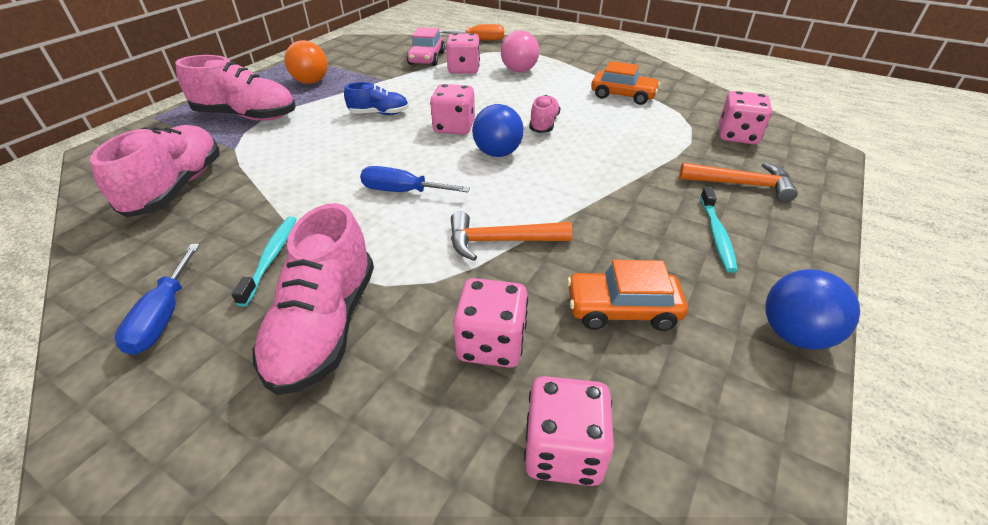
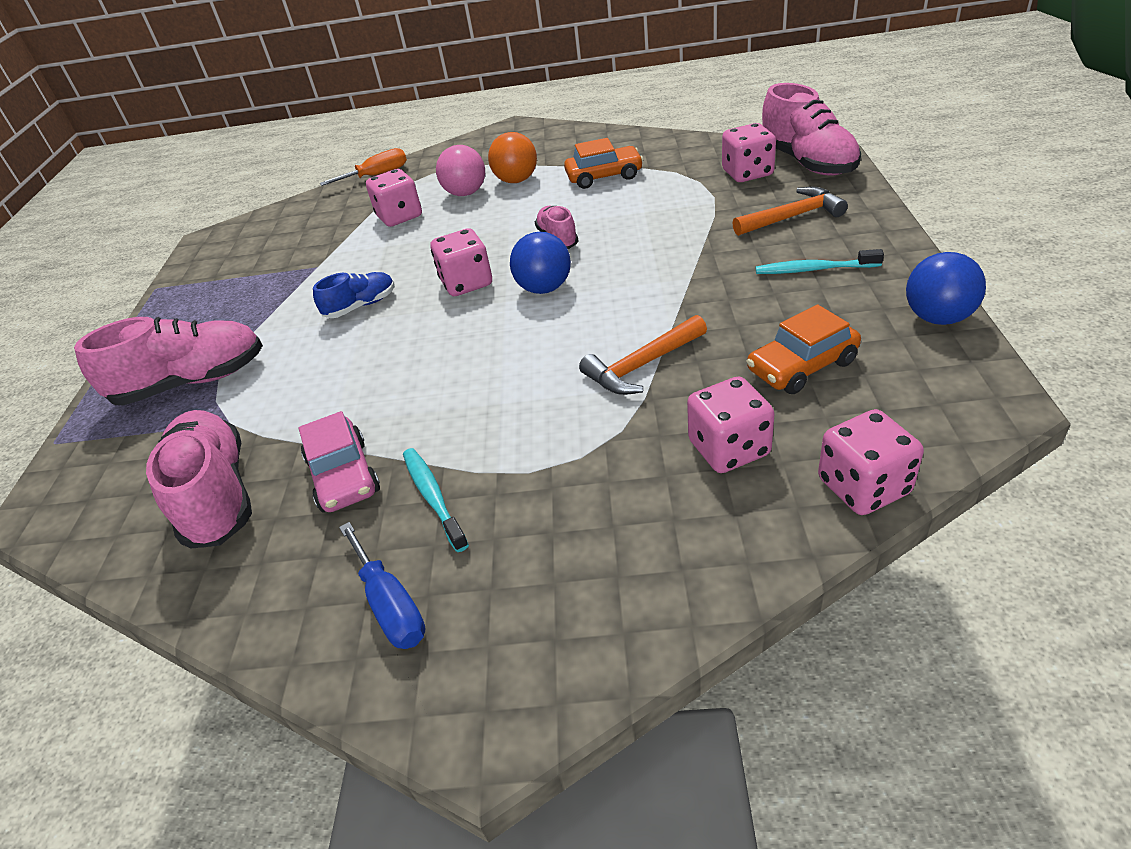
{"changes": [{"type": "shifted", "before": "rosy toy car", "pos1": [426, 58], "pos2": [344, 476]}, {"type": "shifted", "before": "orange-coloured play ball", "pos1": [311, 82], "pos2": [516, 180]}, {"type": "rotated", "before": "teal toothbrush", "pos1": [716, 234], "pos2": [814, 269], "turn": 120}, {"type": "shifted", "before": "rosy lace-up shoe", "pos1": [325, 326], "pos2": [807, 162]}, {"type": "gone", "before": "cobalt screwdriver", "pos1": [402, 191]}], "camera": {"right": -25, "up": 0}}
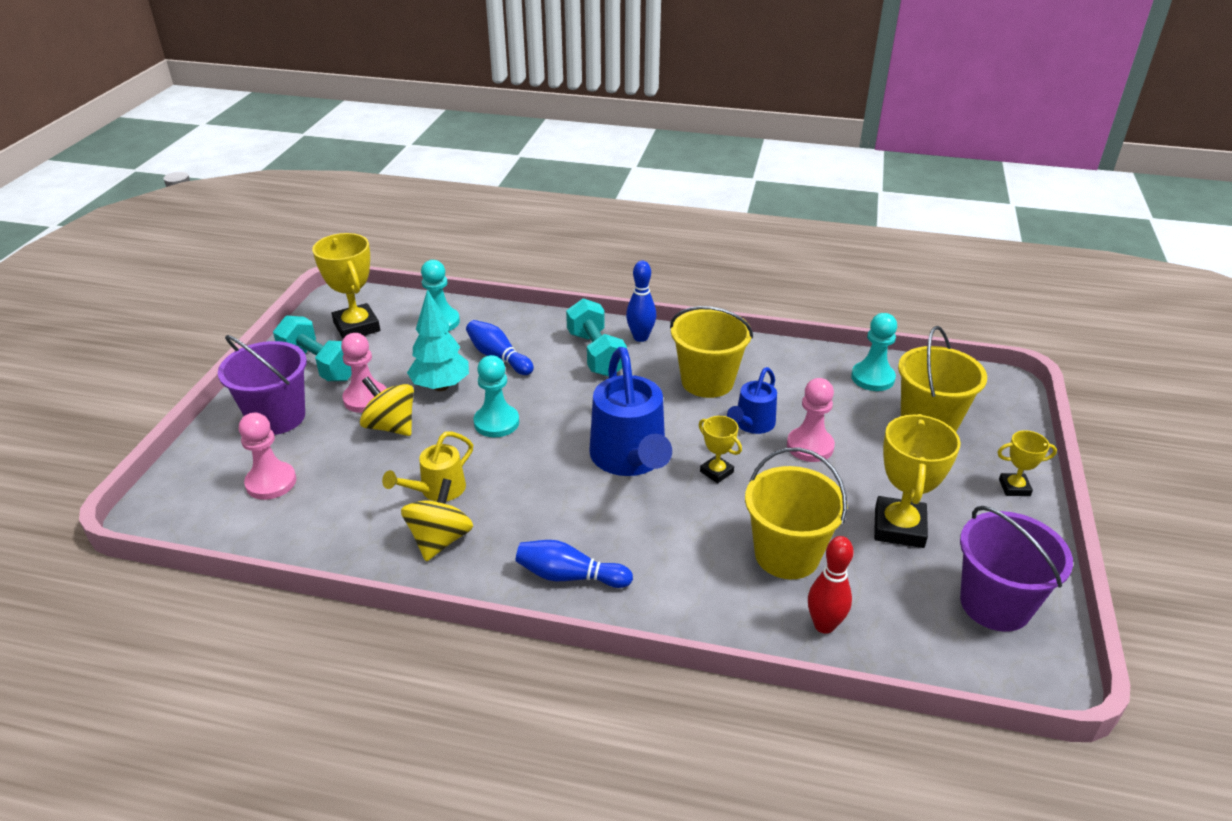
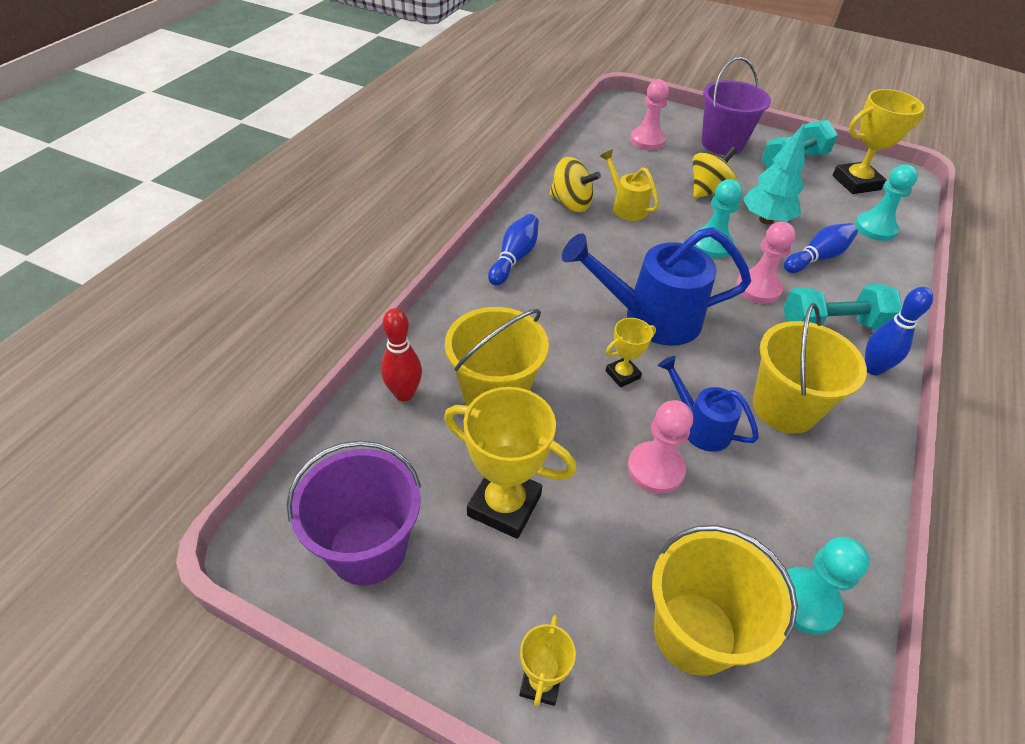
{"changes": [{"type": "shifted", "before": "rosy game pawn", "pos1": [366, 399], "pos2": [758, 288]}], "camera": {"right": 100, "up": 10}}
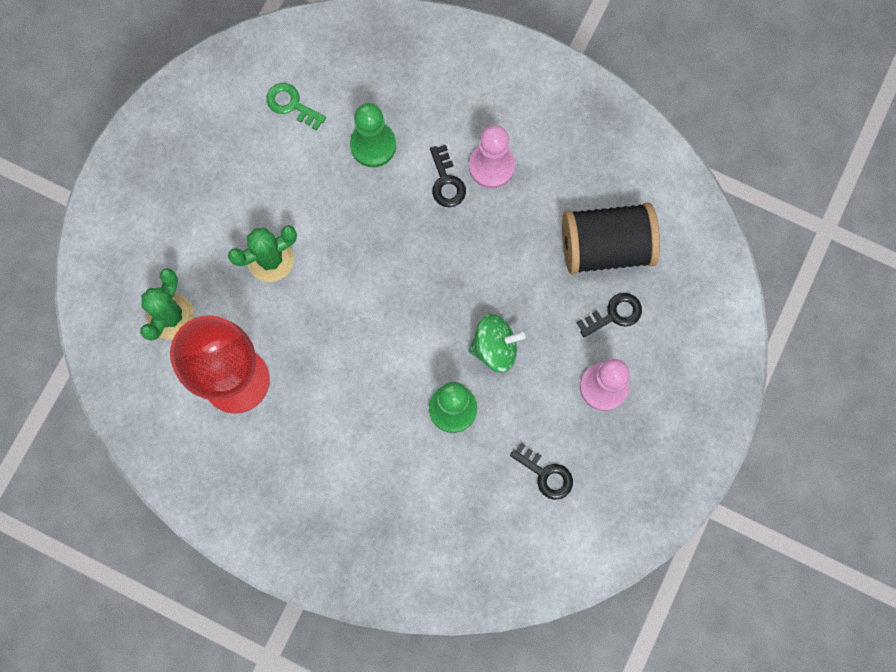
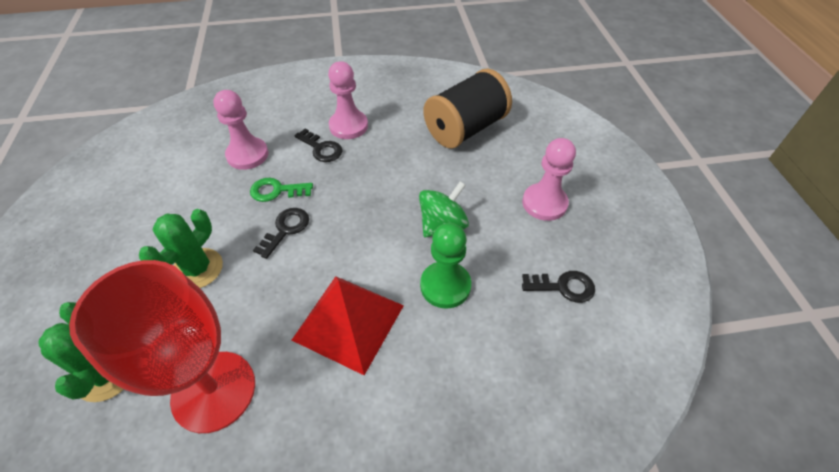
{"changes": [{"type": "repainted", "before": "green game pawn", "after": "rosy game pawn", "pos1": [373, 145], "pos2": [247, 155]}, {"type": "shifted", "before": "green latchkey", "pos1": [291, 105], "pos2": [276, 191]}, {"type": "shifted", "before": "jet-black latchkey", "pos1": [614, 314], "pos2": [285, 229]}, {"type": "new", "after": "crimson solid pyramid", "pos2": [349, 322]}], "camera": {"right": -35, "up": -25}}
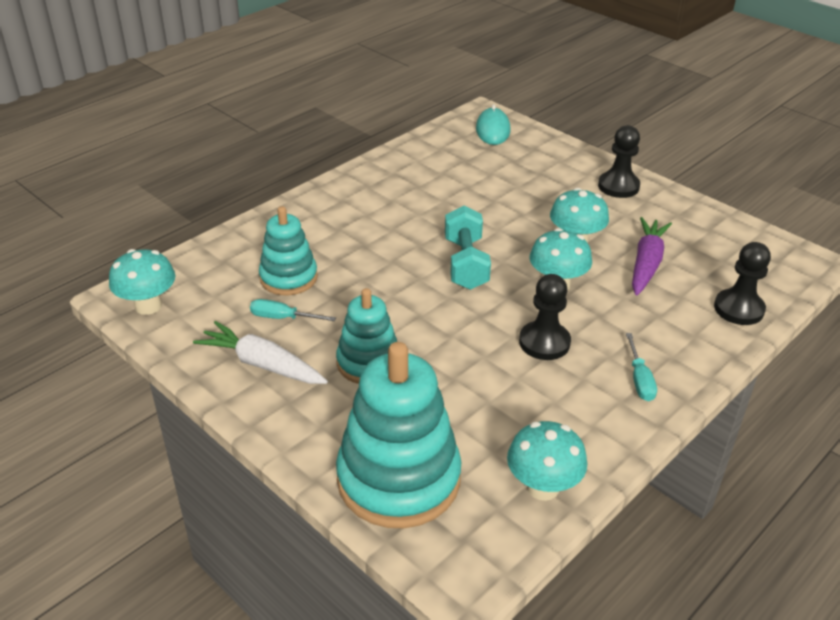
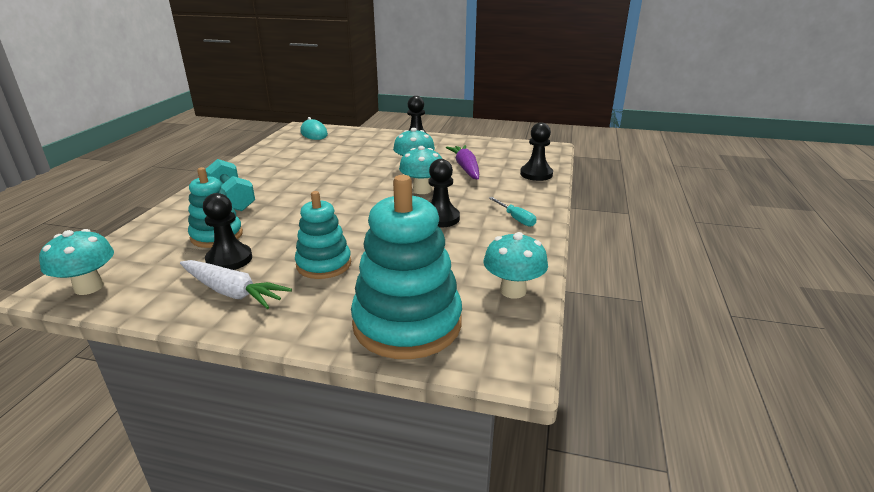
{"changes": [{"type": "rotated", "before": "white root vegetable", "pos1": [262, 364], "pos2": [232, 292], "turn": -150}, {"type": "swapped", "before": "teal screwdriver", "after": "jet-black game pawn", "pos1": [282, 318], "pos2": [229, 259]}, {"type": "shifted", "before": "teal dumbbell", "pos1": [466, 263], "pos2": [232, 199]}], "camera": {"right": -30, "up": -10}}
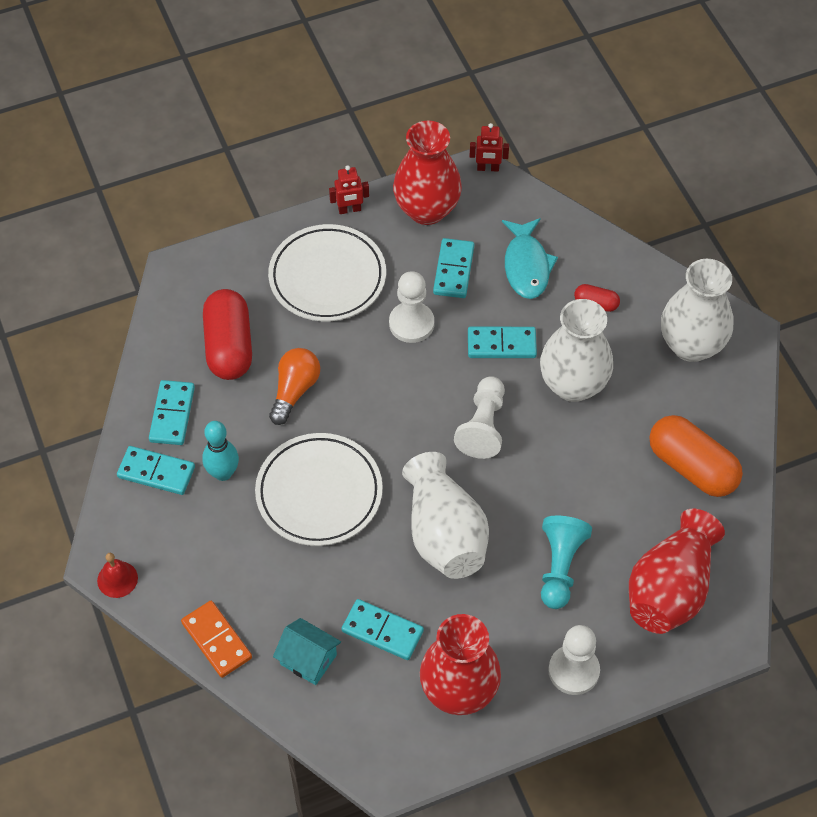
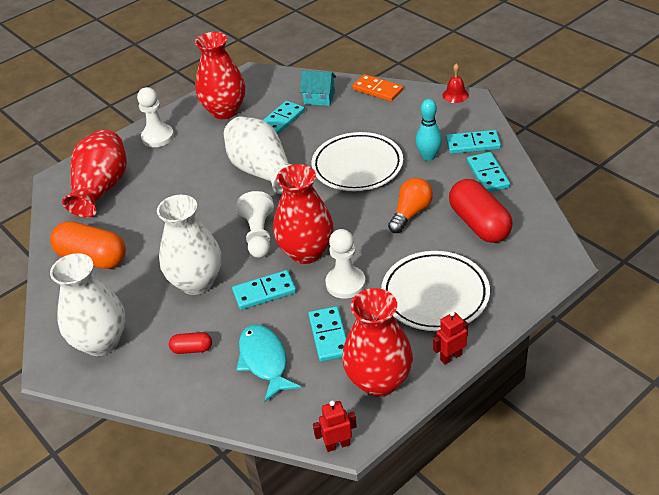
{"changes": [{"type": "rotated", "before": "teal domino piece", "pos1": [382, 631], "pos2": [281, 120], "turn": -60}, {"type": "new", "after": "crimson vase", "pos2": [306, 252]}, {"type": "rotated", "before": "orange-coloured light bulb", "pos1": [294, 390], "pos2": [410, 213], "turn": -150}, {"type": "gone", "before": "teal game pawn", "pos1": [560, 567]}], "camera": {"right": 165, "up": -15}}
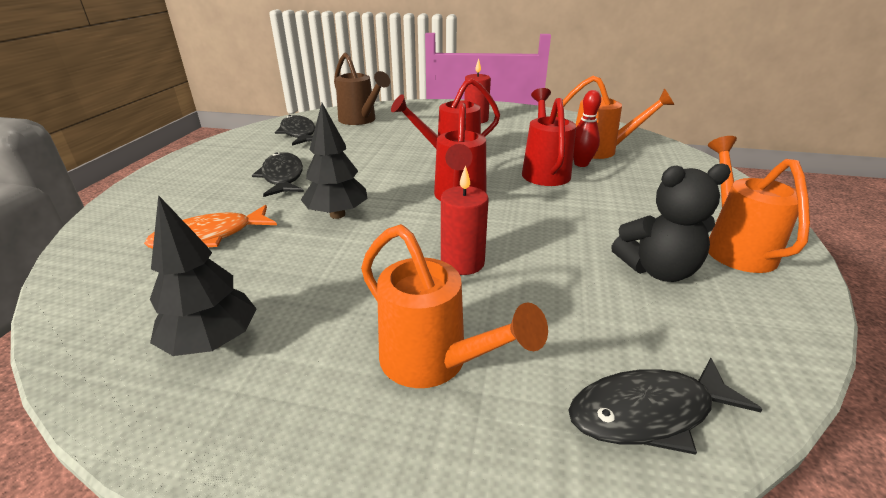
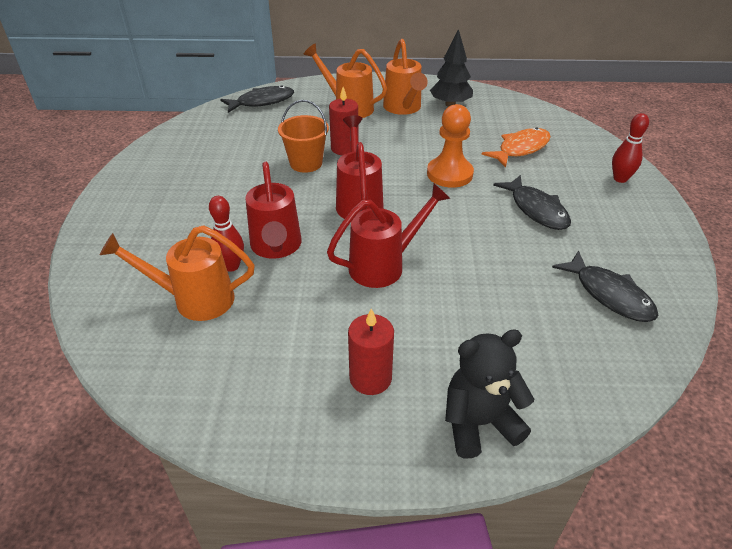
{"changes": [{"type": "new", "after": "orange-coloured sand bucket", "pos2": [306, 163]}, {"type": "shifted", "before": "orange-coloured sprinkling can", "pos1": [734, 247], "pos2": [403, 108]}, {"type": "swapped", "before": "jet-black fir tree", "after": "orange-coloured game pawn", "pos1": [337, 215], "pos2": [449, 174]}, {"type": "shifted", "before": "jet-black teddy bear", "pos1": [657, 270], "pos2": [479, 423]}, {"type": "new", "after": "crimson skittle", "pos2": [620, 179]}, {"type": "gone", "before": "russet sprinkling can", "pos1": [360, 120]}], "camera": {"right": 170, "up": 10}}
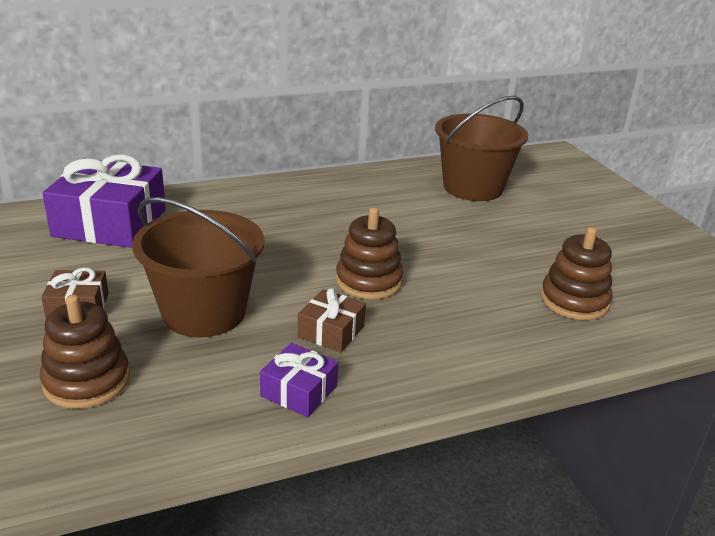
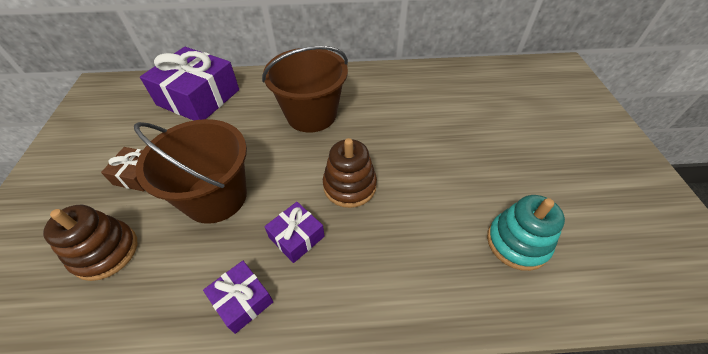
{"changes": [{"type": "shifted", "before": "russet sand bucket", "pos1": [473, 187], "pos2": [311, 114]}, {"type": "repainted", "before": "russet gift", "after": "royal purple gift", "pos1": [331, 331], "pos2": [296, 237]}, {"type": "repainted", "before": "russet stacking toy", "after": "teal stacking toy", "pos1": [574, 301], "pos2": [517, 242]}], "camera": {"right": 20, "up": 20}}
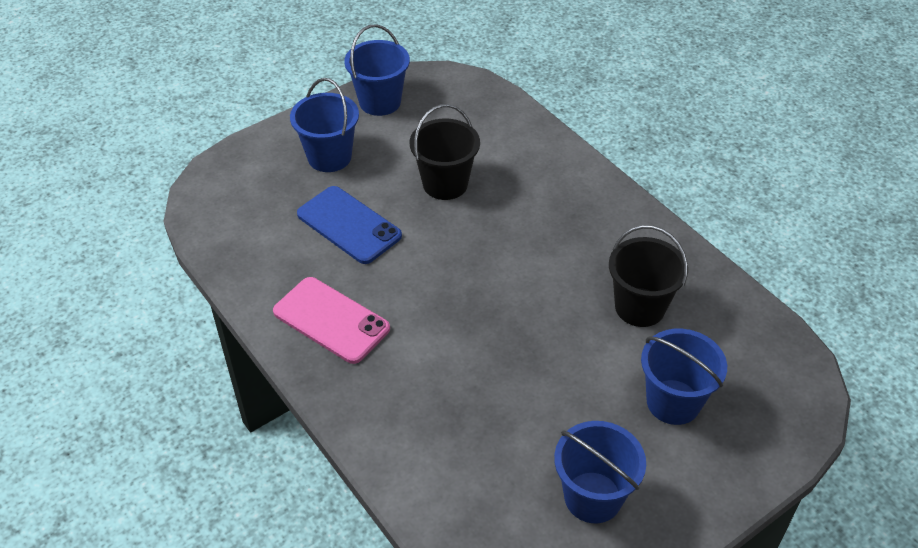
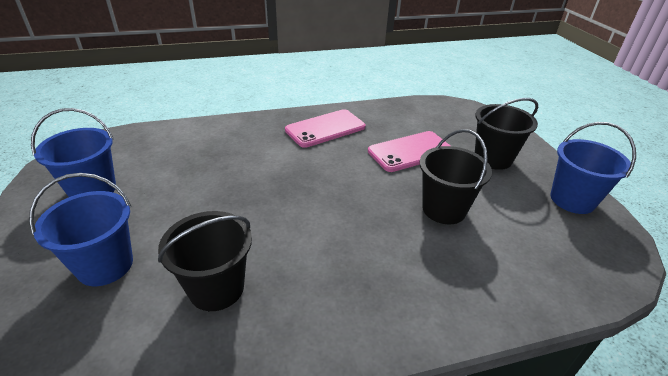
{"changes": [{"type": "repainted", "before": "cobalt mobile phone", "after": "rosy mobile phone", "pos1": [349, 225], "pos2": [410, 151]}, {"type": "repainted", "before": "cobalt sand bucket", "after": "jet-black sand bucket", "pos1": [329, 157], "pos2": [493, 158]}], "camera": {"right": 110, "up": -10}}
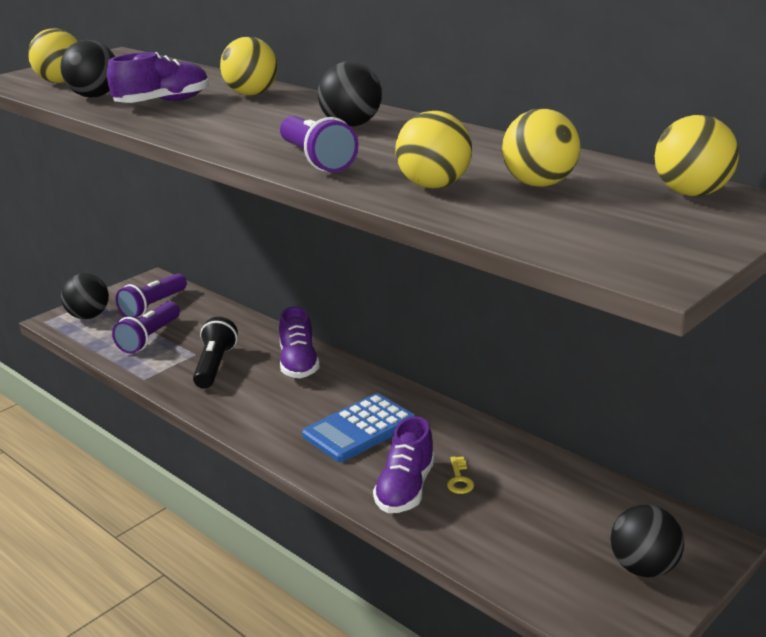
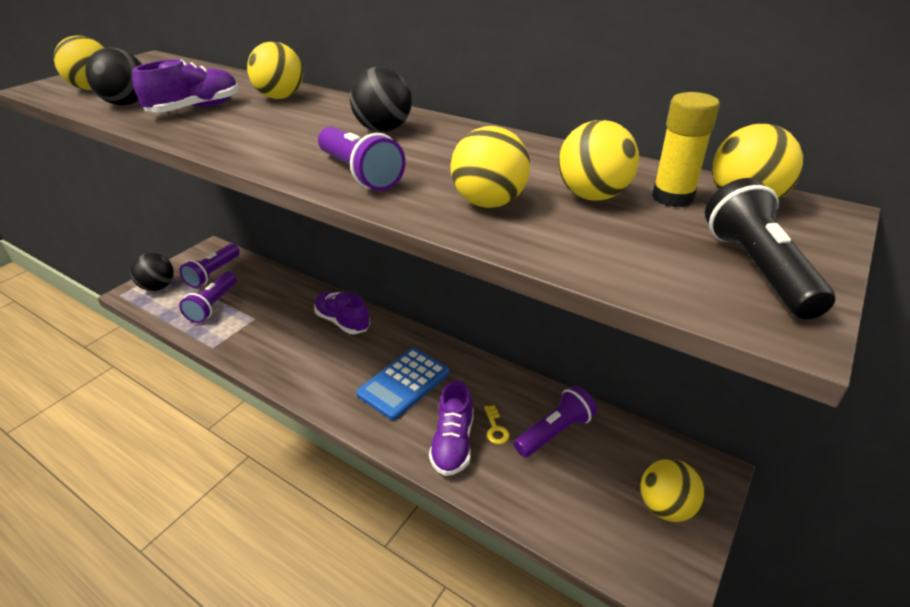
{"changes": [{"type": "rotated", "before": "royal purple lace-up shoe", "pos1": [299, 364], "pos2": [343, 321], "turn": 150}, {"type": "new", "after": "royal purple flashlight", "pos2": [555, 432]}, {"type": "repainted", "before": "jet-black play ball", "after": "bright yellow play ball", "pos1": [644, 568], "pos2": [665, 507]}, {"type": "new", "after": "bright yellow glue", "pos2": [672, 197]}, {"type": "shifted", "before": "jet-black flashlight", "pos1": [215, 366], "pos2": [757, 269]}], "camera": {"right": -10, "up": 10}}
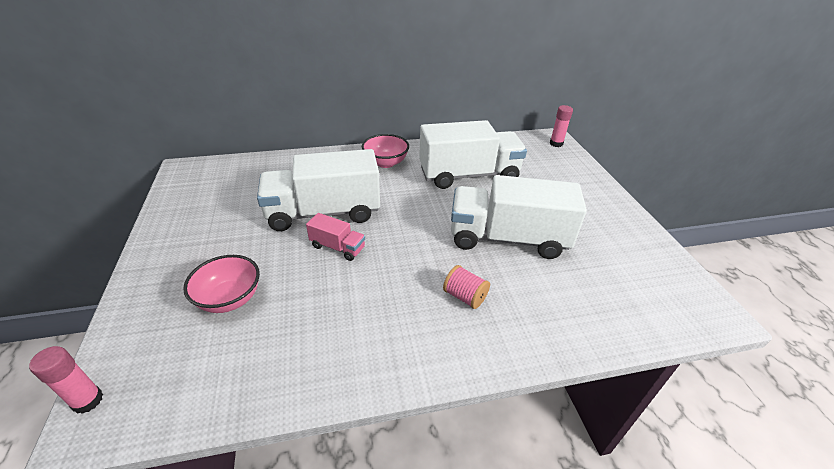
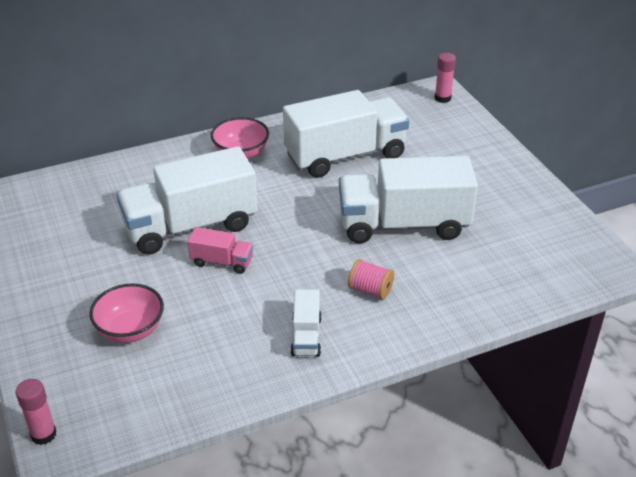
{"changes": [{"type": "new", "after": "white toy truck", "pos2": [306, 336]}], "camera": {"right": -10, "up": 0}}
